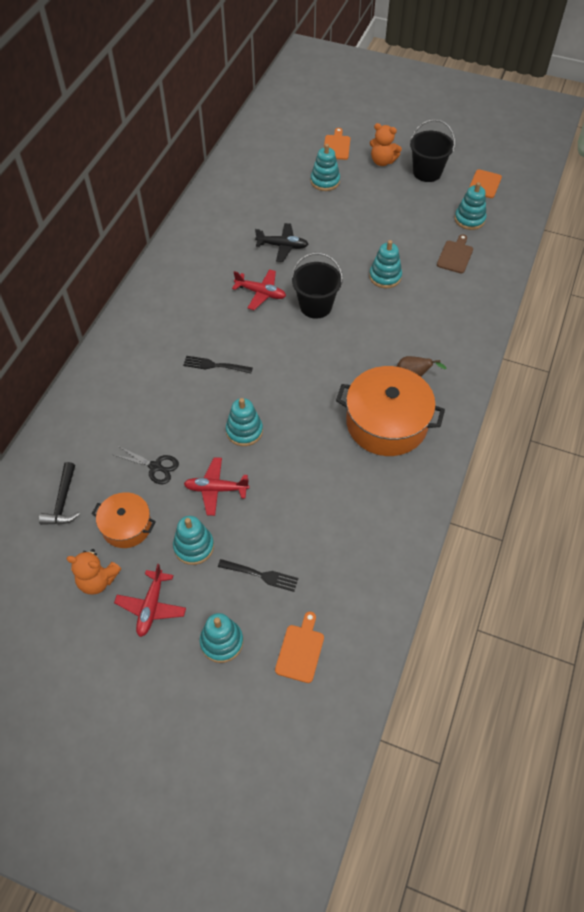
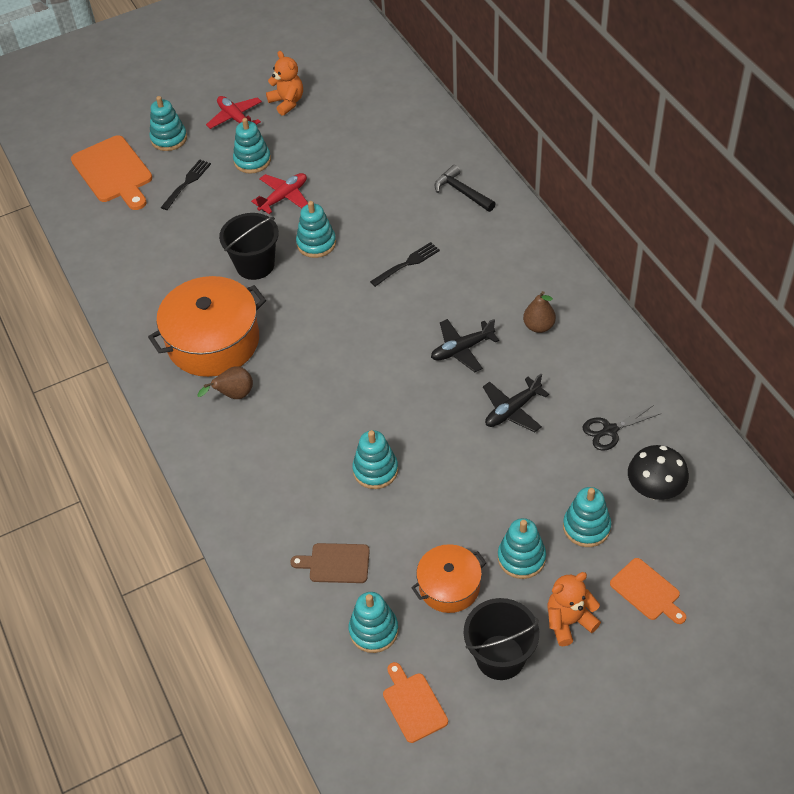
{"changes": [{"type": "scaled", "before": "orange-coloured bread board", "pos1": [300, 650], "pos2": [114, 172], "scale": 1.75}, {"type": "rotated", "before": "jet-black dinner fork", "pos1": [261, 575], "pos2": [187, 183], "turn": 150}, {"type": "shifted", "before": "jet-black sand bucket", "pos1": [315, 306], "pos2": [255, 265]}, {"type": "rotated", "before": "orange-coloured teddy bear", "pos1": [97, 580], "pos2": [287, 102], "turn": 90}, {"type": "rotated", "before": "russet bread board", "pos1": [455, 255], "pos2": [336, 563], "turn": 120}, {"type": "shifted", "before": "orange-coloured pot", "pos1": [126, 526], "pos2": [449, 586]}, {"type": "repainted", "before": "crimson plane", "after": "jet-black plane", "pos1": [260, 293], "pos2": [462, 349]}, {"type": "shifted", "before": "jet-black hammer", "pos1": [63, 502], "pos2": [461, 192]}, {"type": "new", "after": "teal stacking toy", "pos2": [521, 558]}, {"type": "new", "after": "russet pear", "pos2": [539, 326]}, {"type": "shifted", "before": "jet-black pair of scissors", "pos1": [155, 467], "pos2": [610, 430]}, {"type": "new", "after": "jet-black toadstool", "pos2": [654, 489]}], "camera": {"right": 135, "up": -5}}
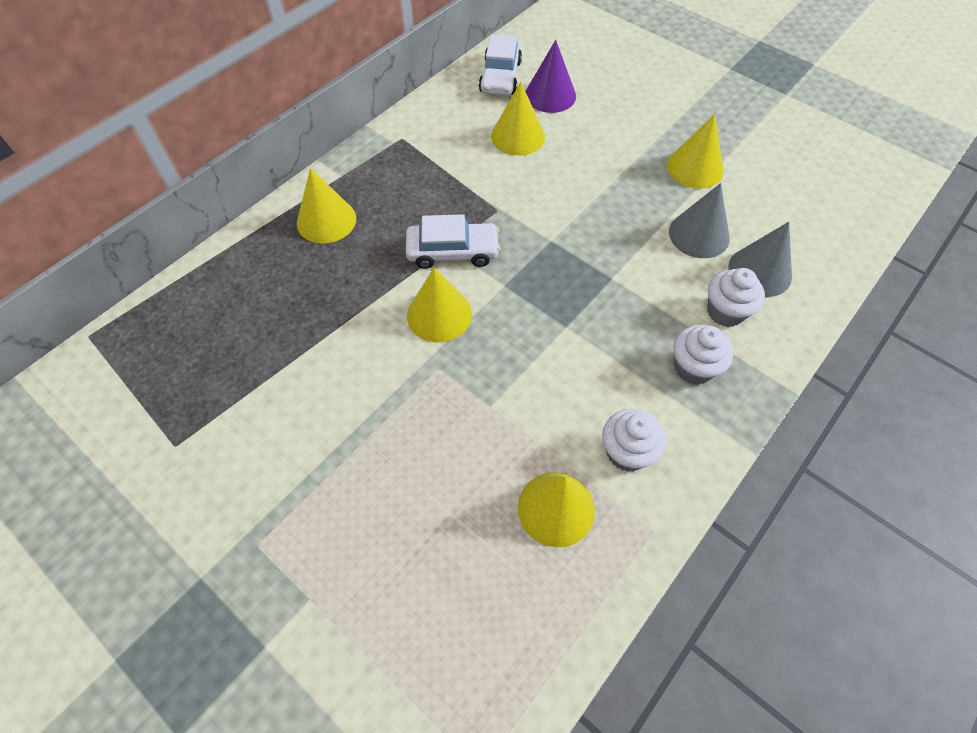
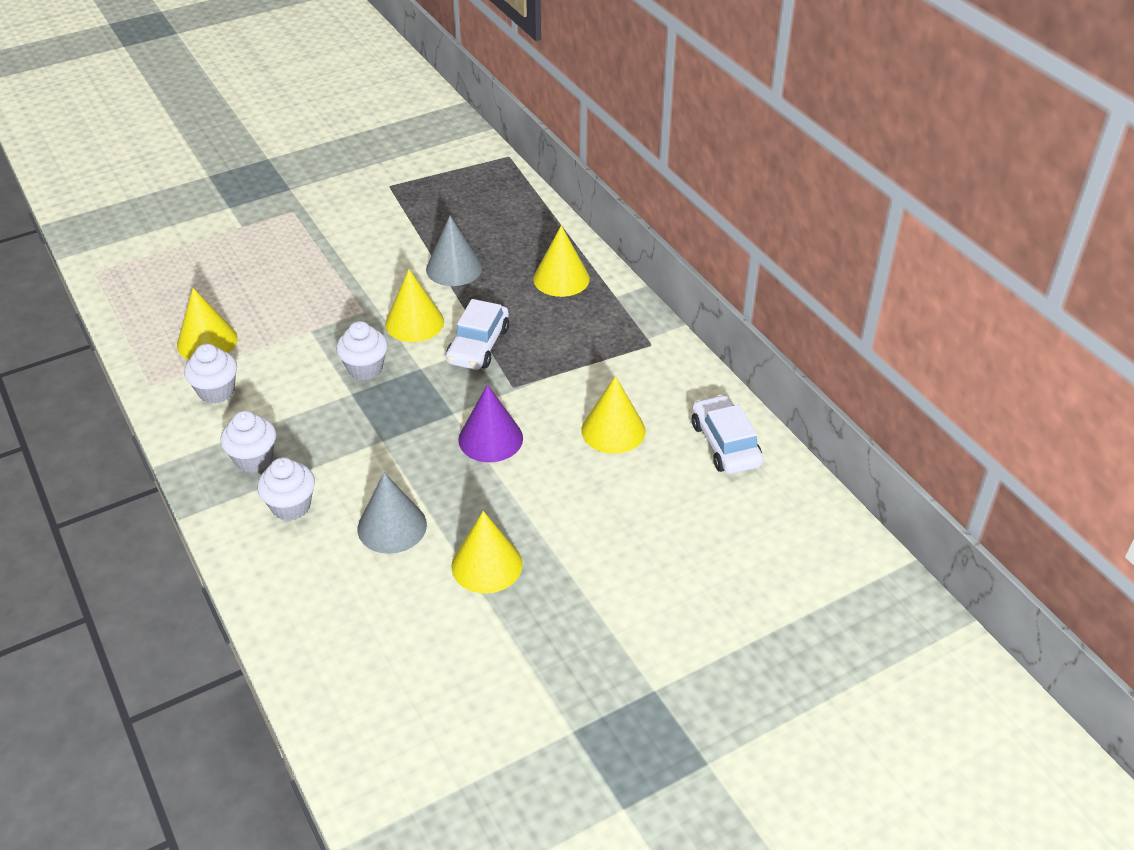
{"changes": [{"type": "new", "after": "white muffin", "pos2": [365, 368]}, {"type": "shifted", "before": "grey cone shape", "pos1": [760, 271], "pos2": [454, 268]}, {"type": "shifted", "before": "royal purple cone shape", "pos1": [550, 95], "pos2": [490, 438]}, {"type": "rotated", "before": "white toy car", "pos1": [500, 77], "pos2": [725, 444], "turn": 45}], "camera": {"right": 110, "up": -15}}
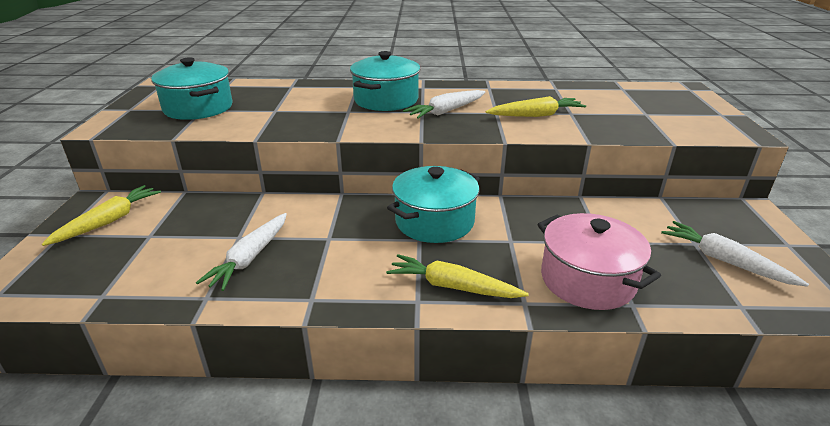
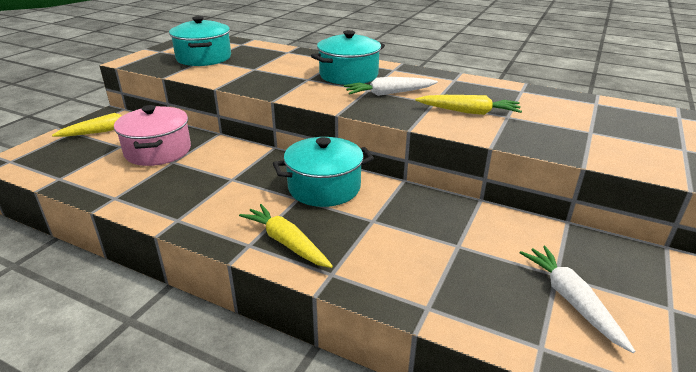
{"changes": [{"type": "shifted", "before": "rosy pot", "pos1": [587, 280], "pos2": [158, 151]}, {"type": "gone", "before": "white root vegetable", "pos1": [250, 258]}], "camera": {"right": 25, "up": 0}}
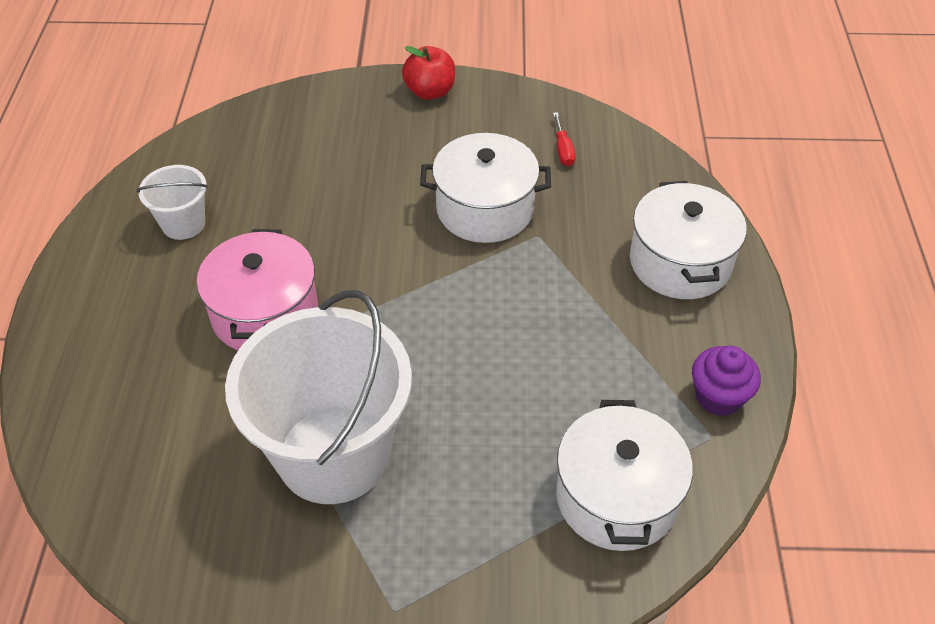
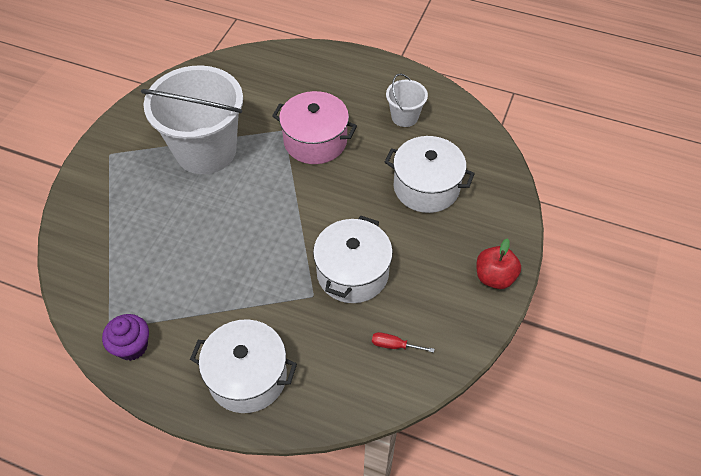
{"changes": [{"type": "shifted", "before": "white pot", "pos1": [616, 497], "pos2": [426, 187]}], "camera": {"right": 110, "up": 5}}
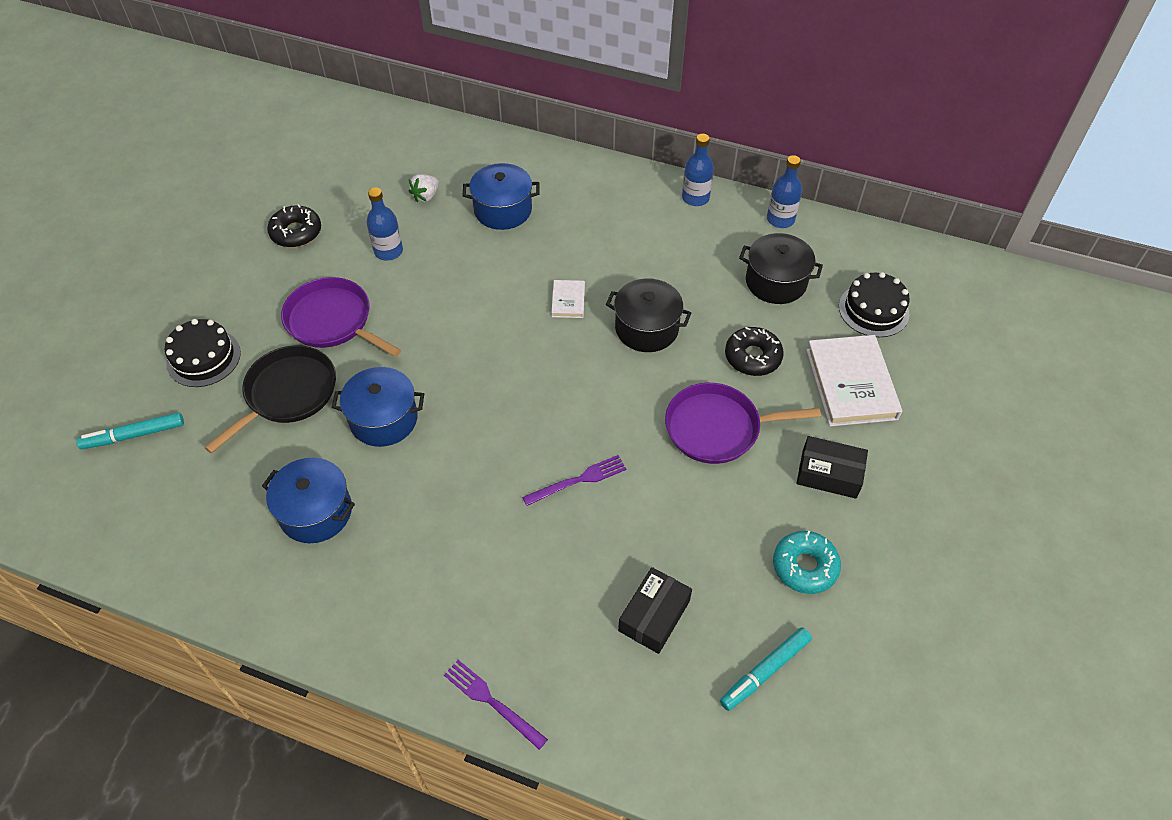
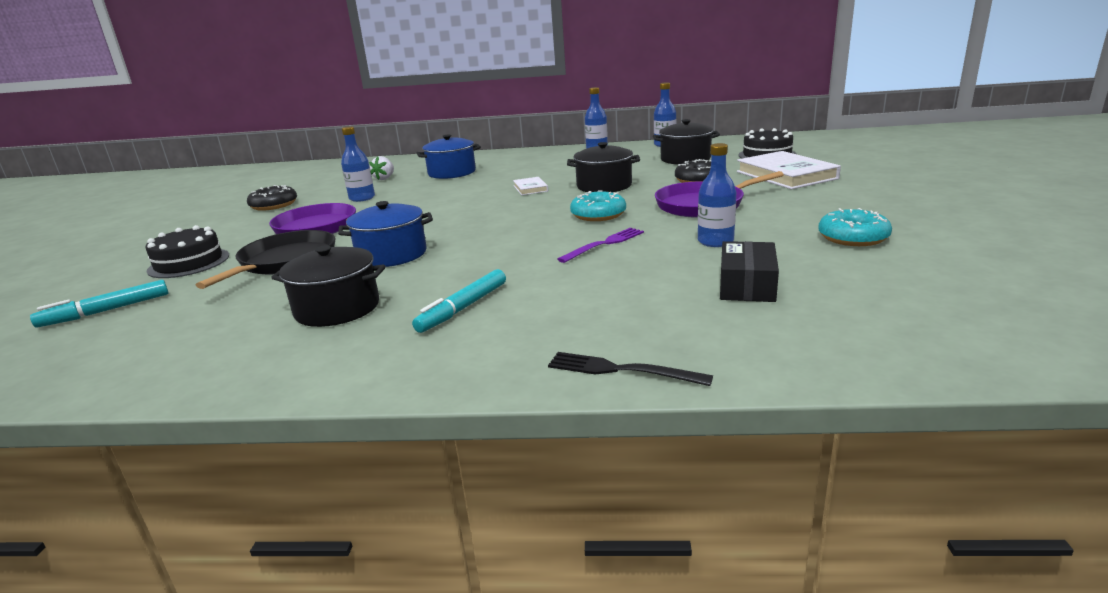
{"changes": [{"type": "repainted", "before": "cobalt pot", "after": "jet-black pot", "pos1": [316, 512], "pos2": [337, 308]}, {"type": "shifted", "before": "teal marker pen", "pos1": [765, 671], "pos2": [464, 308]}, {"type": "repainted", "before": "royal purple dinner fork", "after": "jet-black dinner fork", "pos1": [492, 702], "pos2": [621, 370]}, {"type": "new", "after": "teal glazed donut", "pos2": [598, 215]}, {"type": "new", "after": "cobalt flask", "pos2": [715, 241]}, {"type": "gone", "before": "jet-black parcel", "pos1": [829, 474]}], "camera": {"right": -15, "up": -30}}
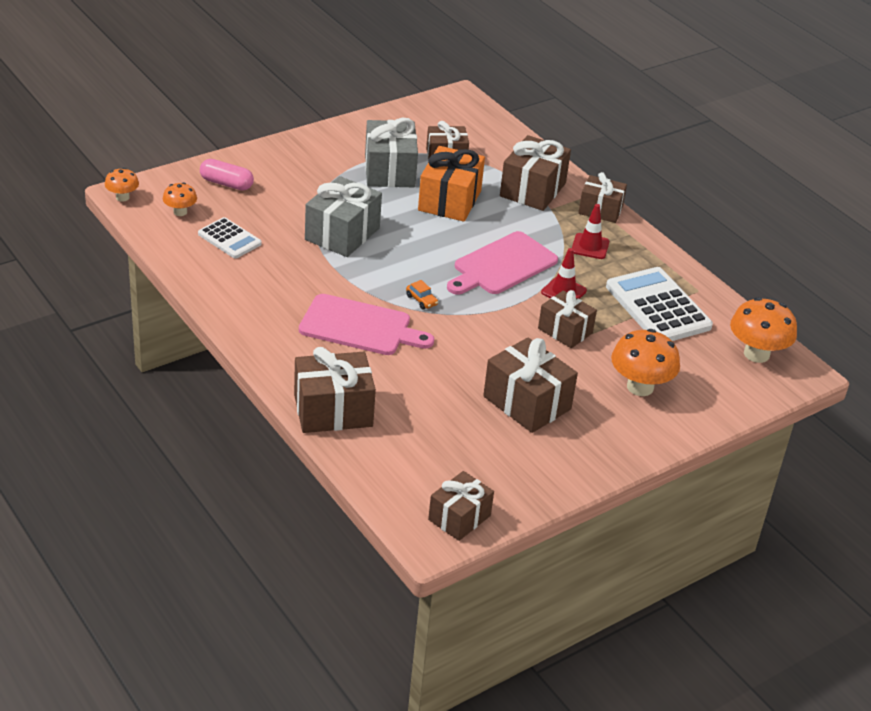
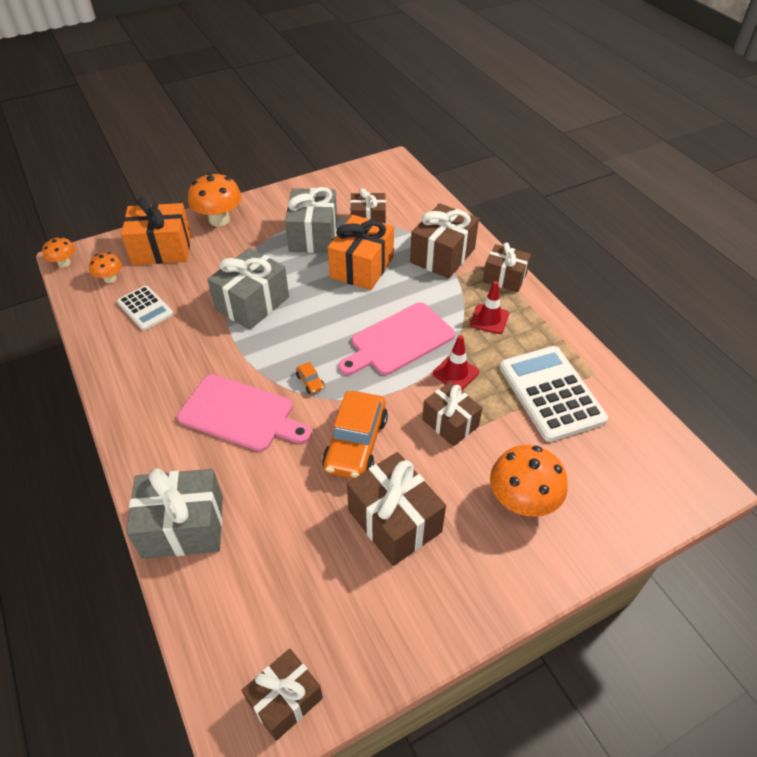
{"changes": [{"type": "swapped", "before": "rosy pill", "after": "orange-coloured gift", "pos1": [226, 183], "pos2": [162, 249]}, {"type": "repainted", "before": "russet gift", "after": "grey gift", "pos1": [333, 410], "pos2": [183, 526]}, {"type": "shifted", "before": "orange-coloured toadstool", "pos1": [756, 354], "pos2": [219, 220]}, {"type": "new", "after": "orange-coloured toy car", "pos2": [355, 443]}], "camera": {"right": 10, "up": 10}}
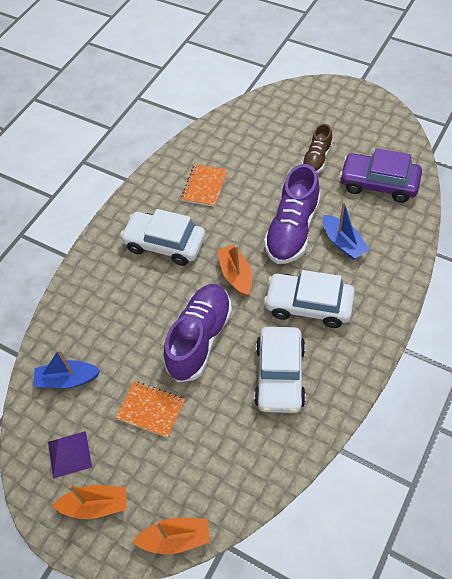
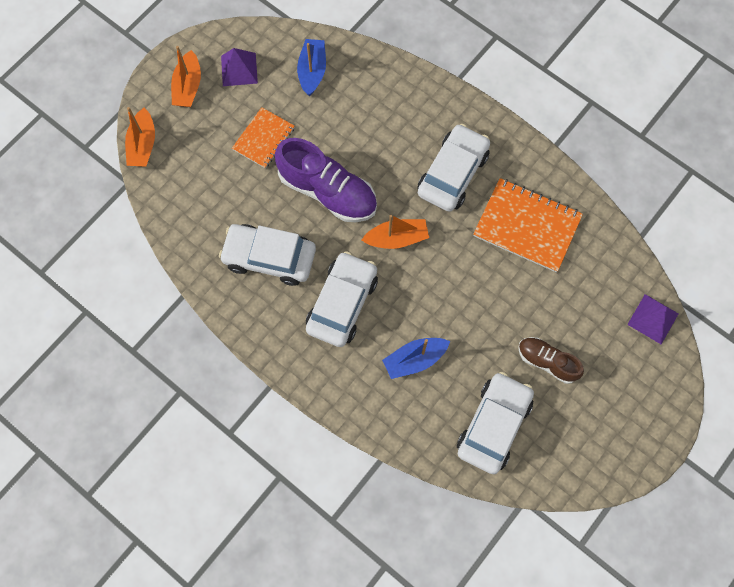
{"changes": [{"type": "repainted", "before": "royal purple toy car", "after": "white toy car", "pos1": [379, 183], "pos2": [493, 425]}, {"type": "scaled", "before": "orange-coloured exercise book", "pos1": [204, 186], "pos2": [527, 226], "scale": 1.63}, {"type": "new", "after": "royal purple solid pyramid", "pos2": [653, 319]}, {"type": "gone", "before": "royal purple lace-up shoe", "pos1": [292, 230]}], "camera": {"right": 95, "up": 15}}
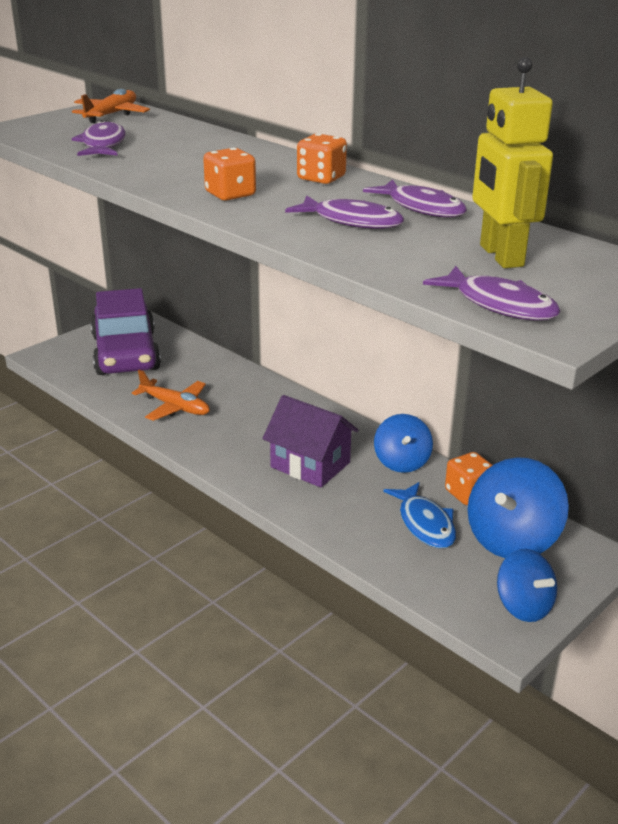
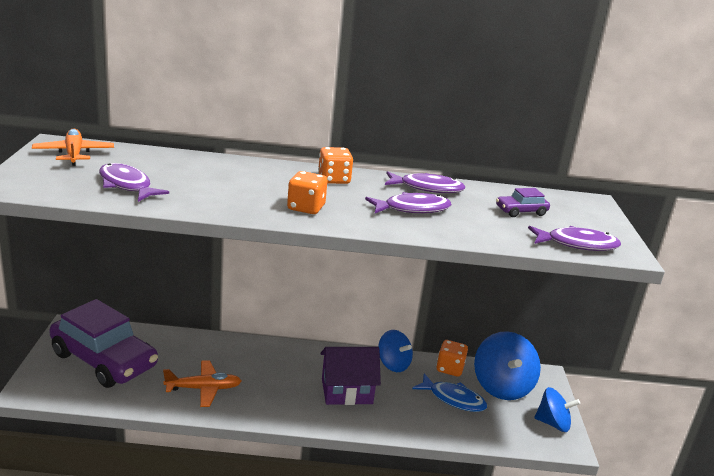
{"changes": [{"type": "swapped", "before": "bright yellow robot figure", "after": "royal purple toy car", "pos1": [500, 256], "pos2": [521, 211]}], "camera": {"right": -45, "up": -5}}
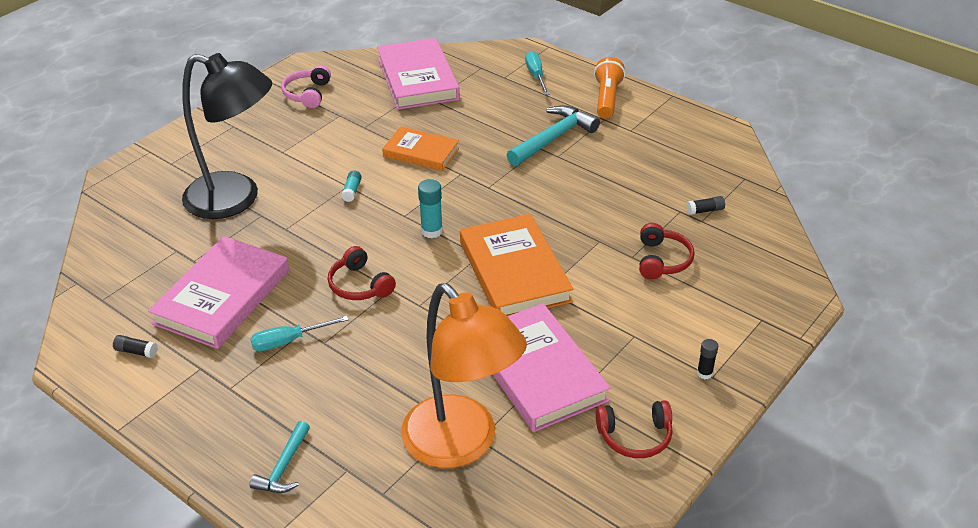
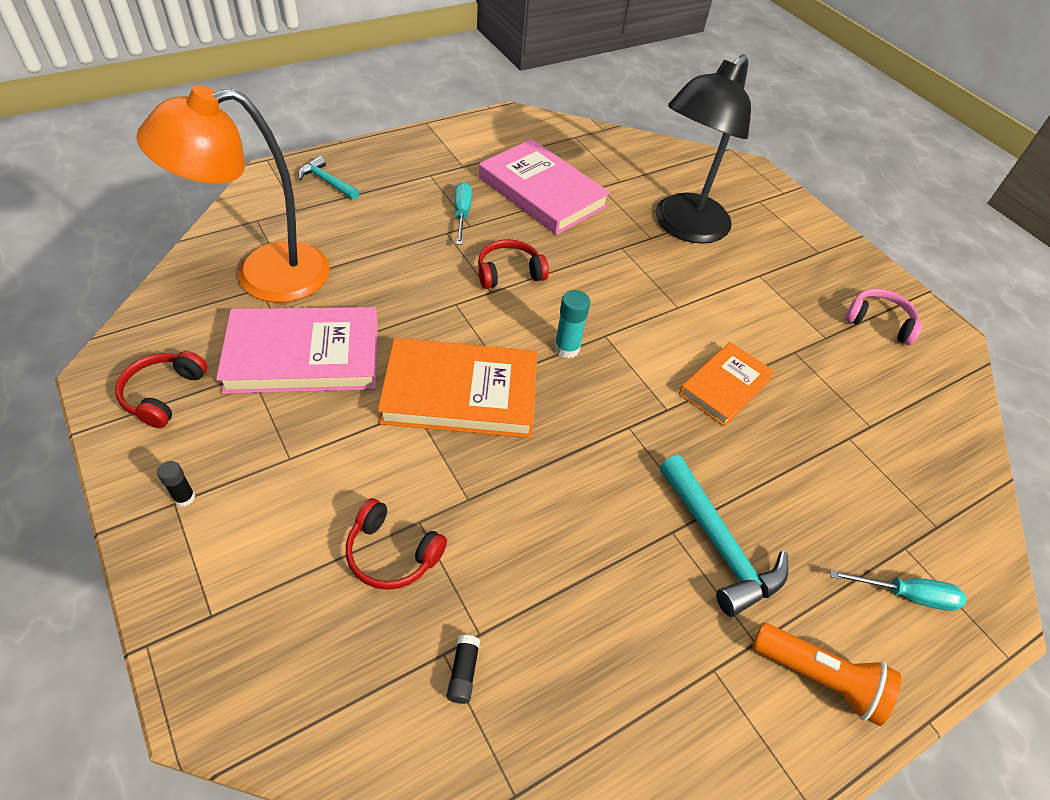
{"changes": [{"type": "gone", "before": "jet-black glue", "pos1": [136, 351]}, {"type": "gone", "before": "teal glue", "pos1": [352, 191]}, {"type": "gone", "before": "rosy book", "pos1": [418, 79]}], "camera": {"right": 105, "up": 10}}
